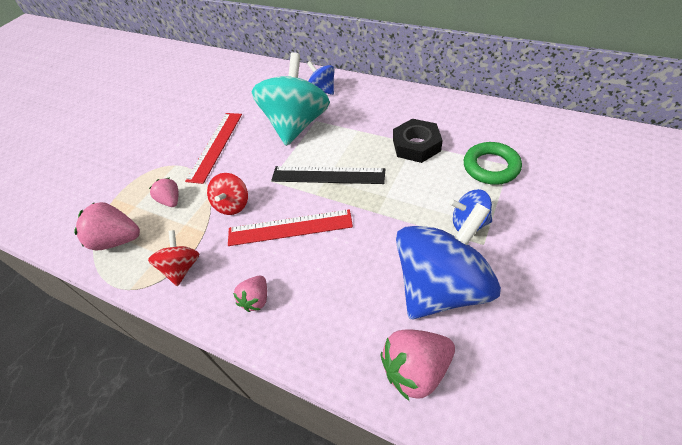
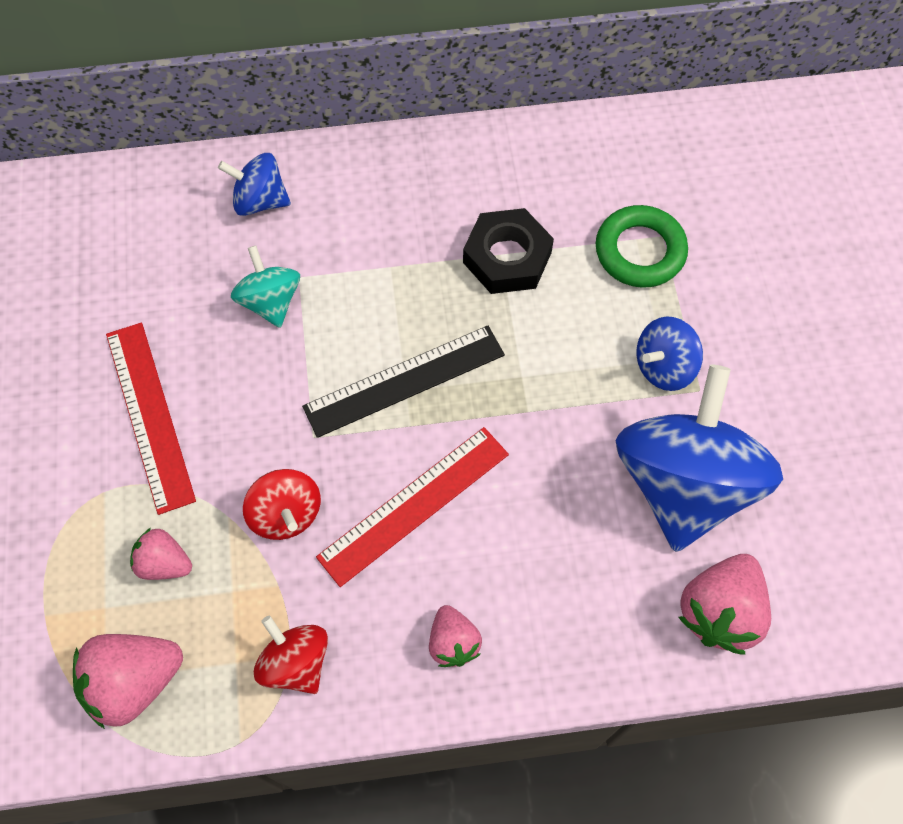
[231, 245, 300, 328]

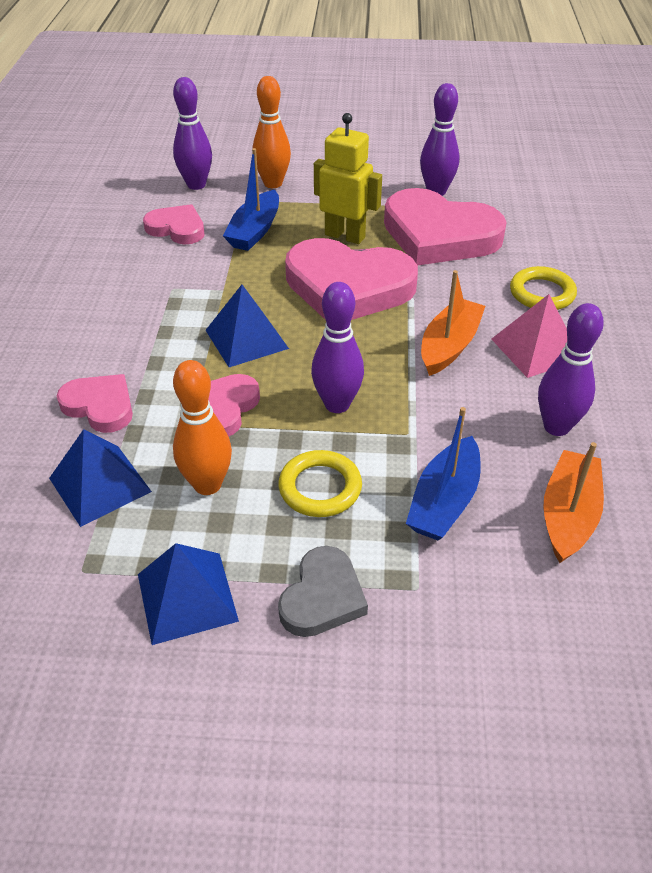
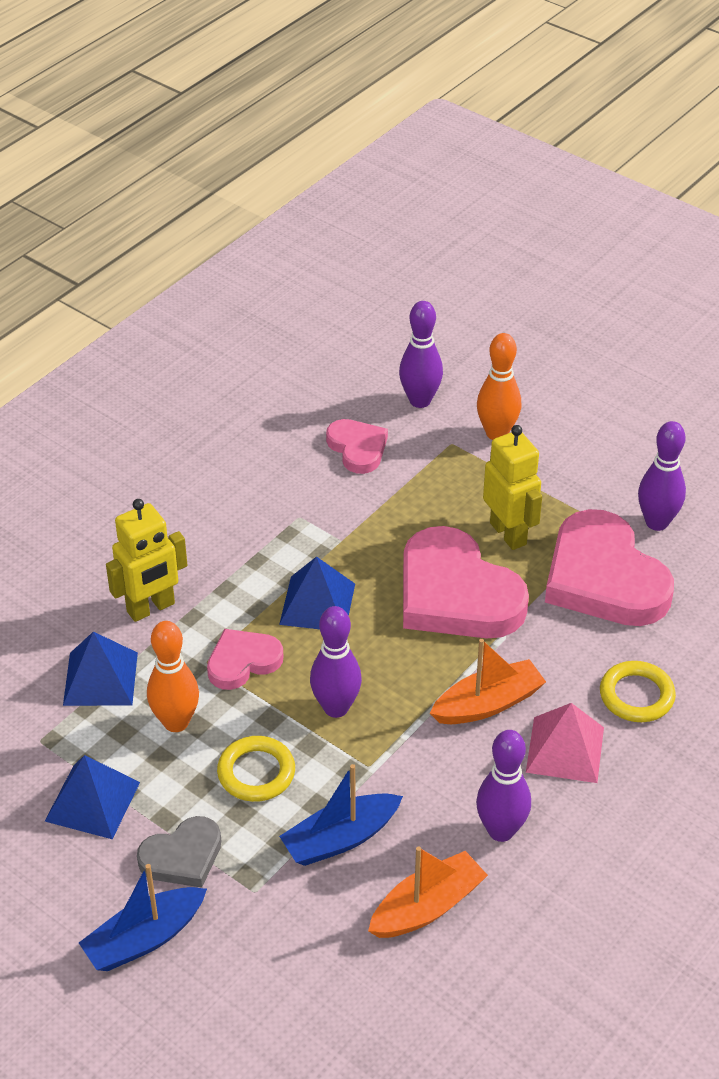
[106, 499, 187, 622]
[79, 864, 207, 971]

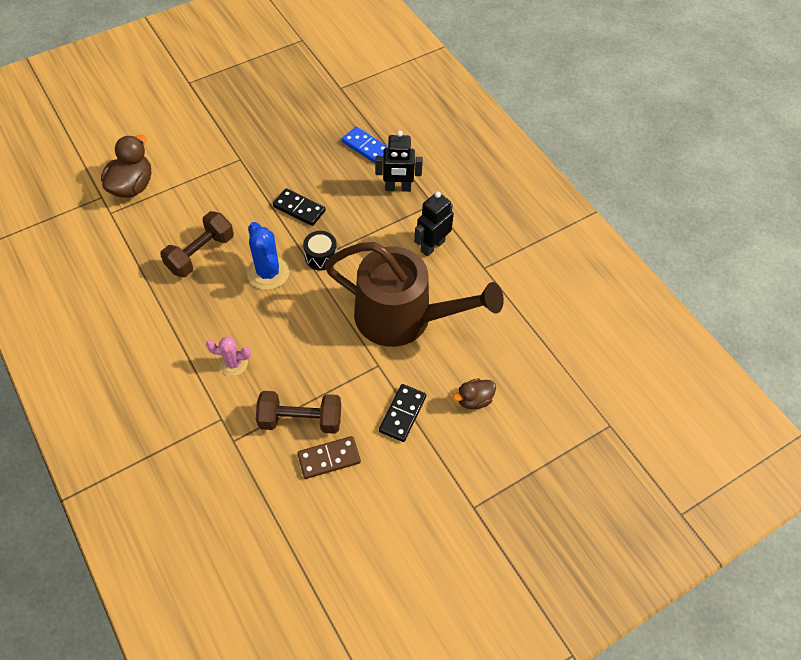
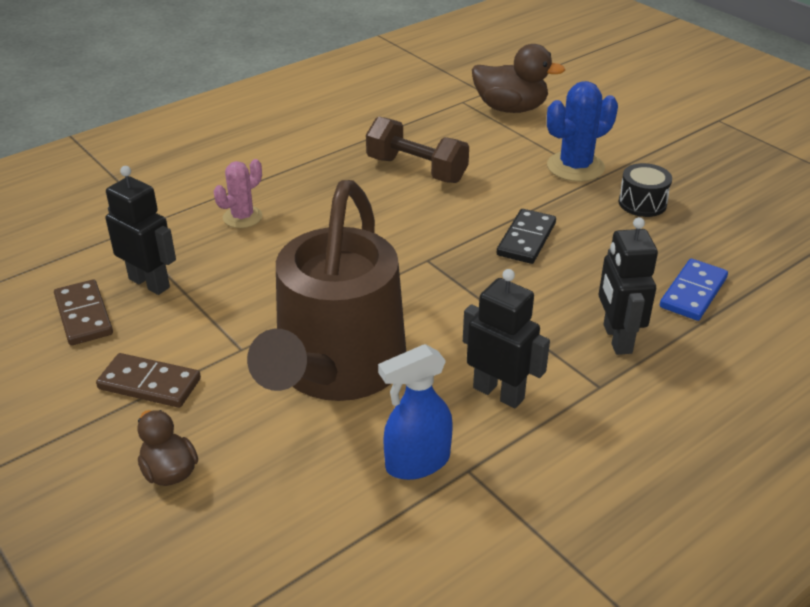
[214, 159, 262, 228]
[547, 81, 618, 182]
[106, 166, 176, 295]
[619, 163, 672, 217]
[96, 353, 201, 408]
[378, 344, 453, 480]

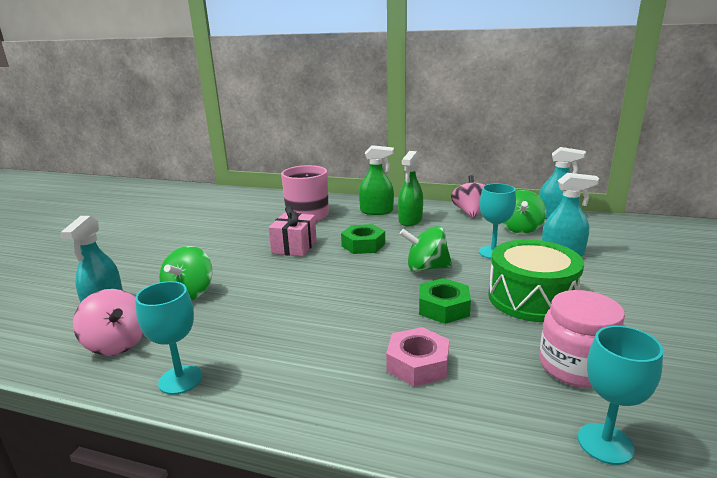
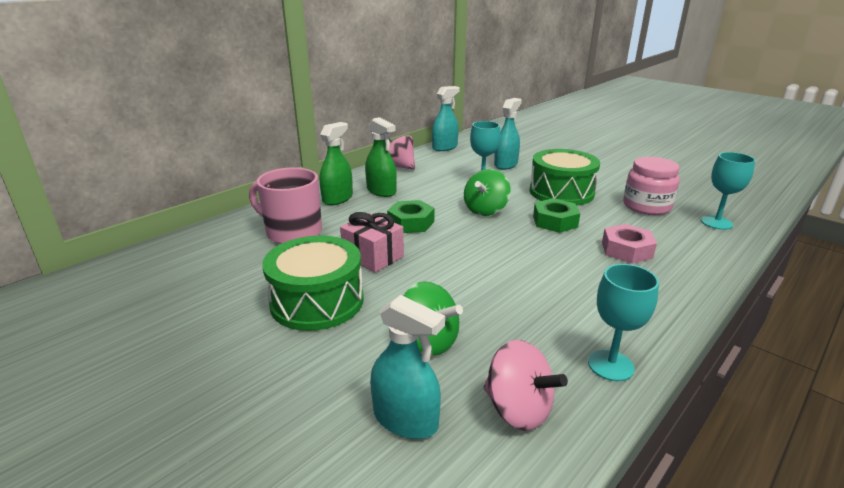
[484, 340, 568, 431]
[502, 190, 546, 234] (first image)
[262, 235, 364, 331]

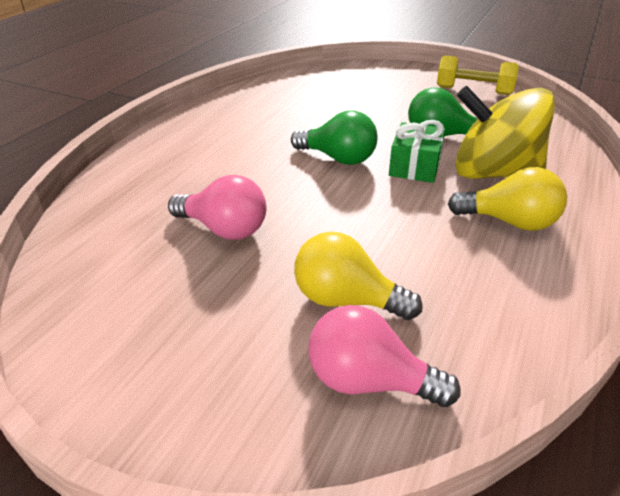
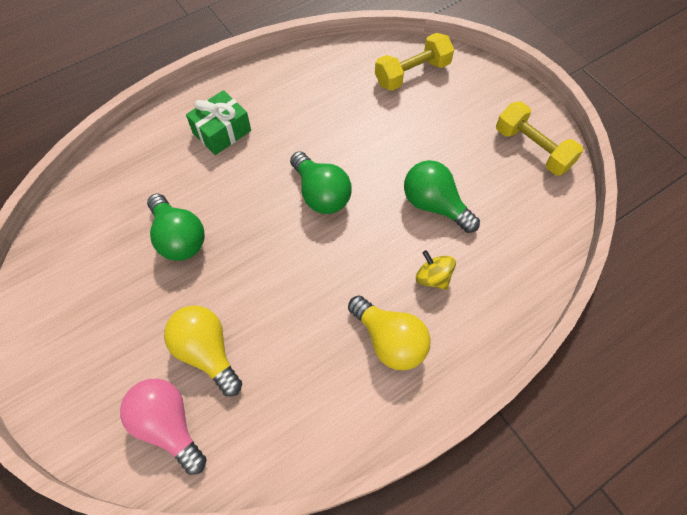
[147, 194, 205, 261]
[186, 90, 251, 155]
[416, 250, 456, 290]
[375, 33, 454, 91]

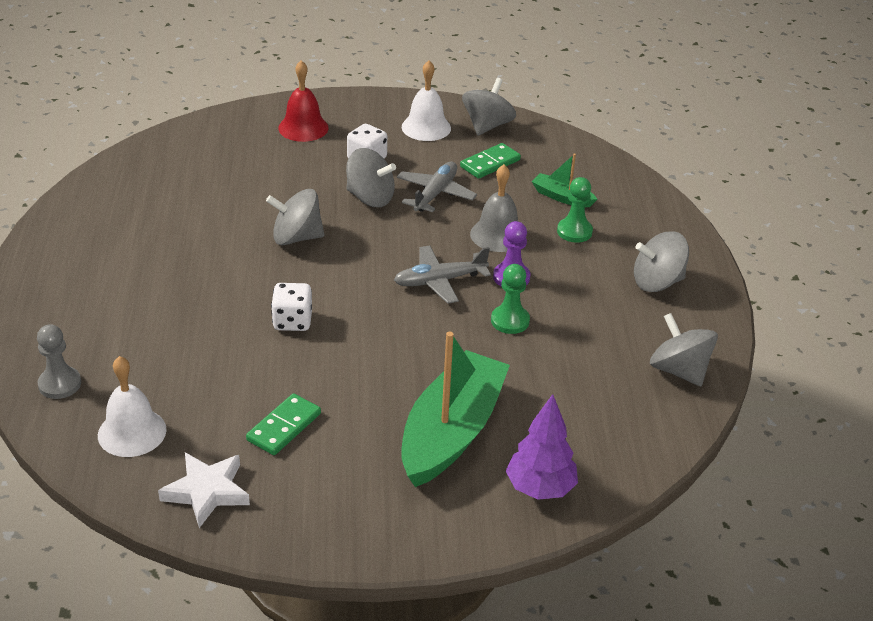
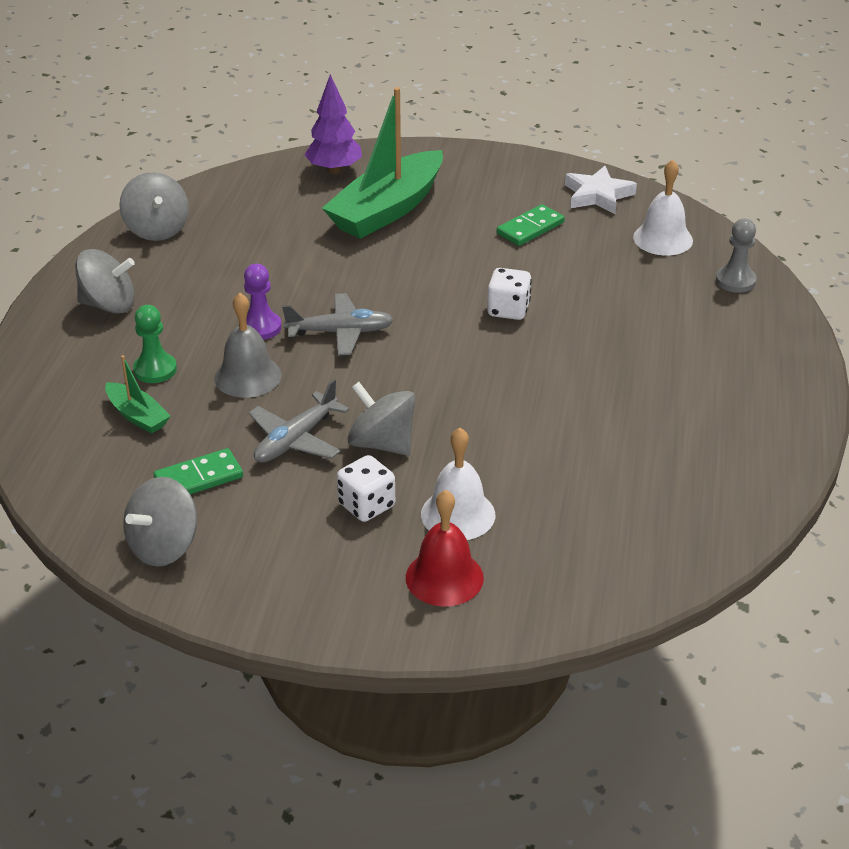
[266, 189, 324, 245] (first image)
[421, 428, 495, 540]
[491, 264, 530, 334] (first image)

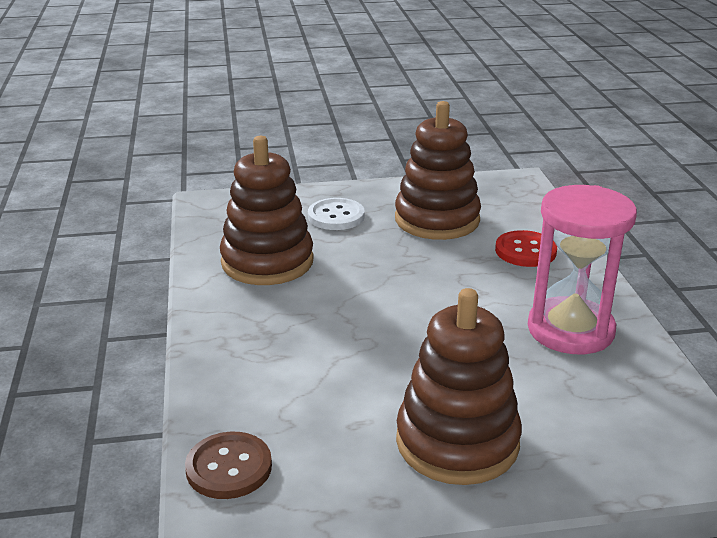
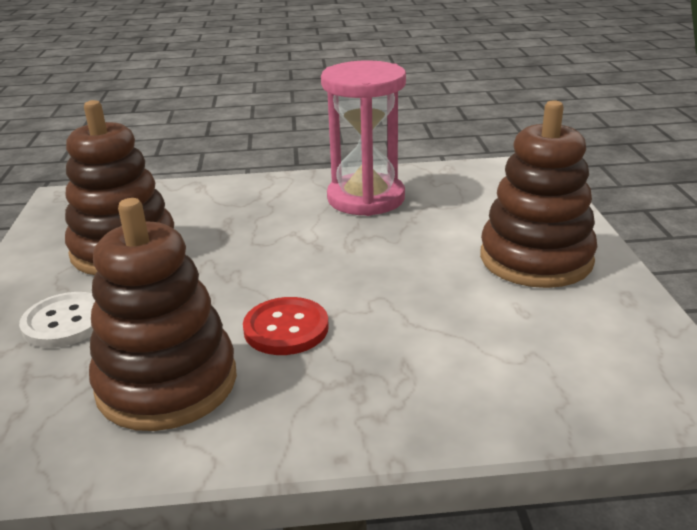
[185, 432, 272, 499] (first image)
[243, 297, 329, 355]

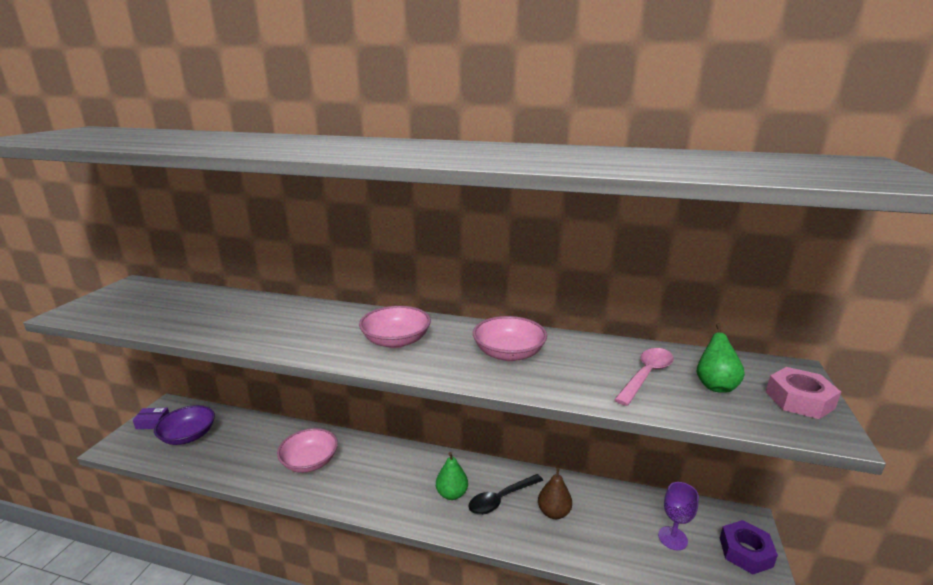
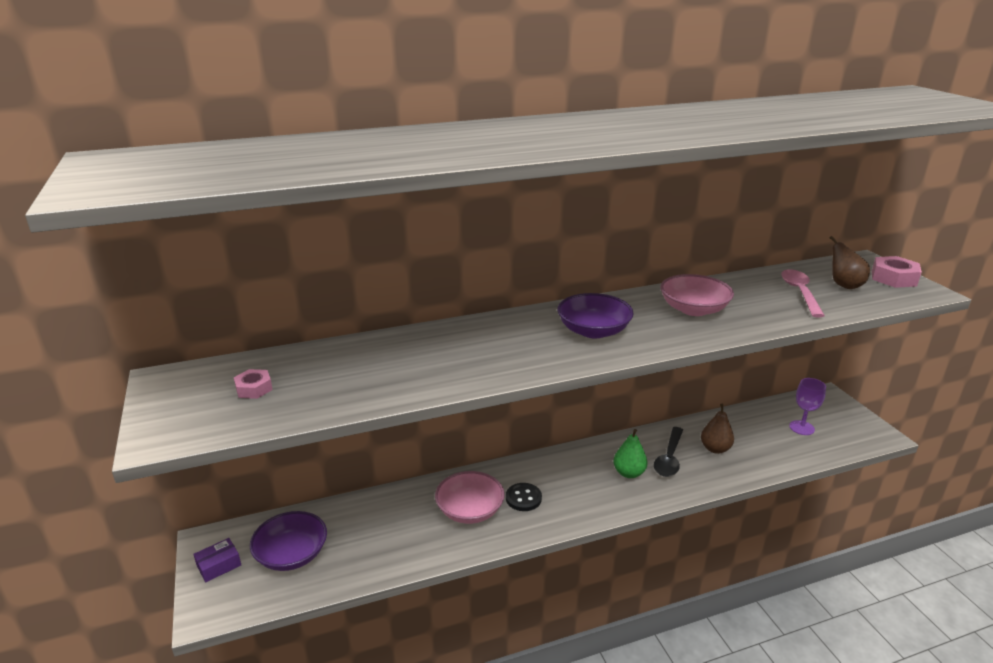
[557, 293, 634, 338]
[829, 236, 870, 289]
[720, 520, 778, 574] (first image)
[234, 369, 273, 399]
[506, 483, 542, 511]

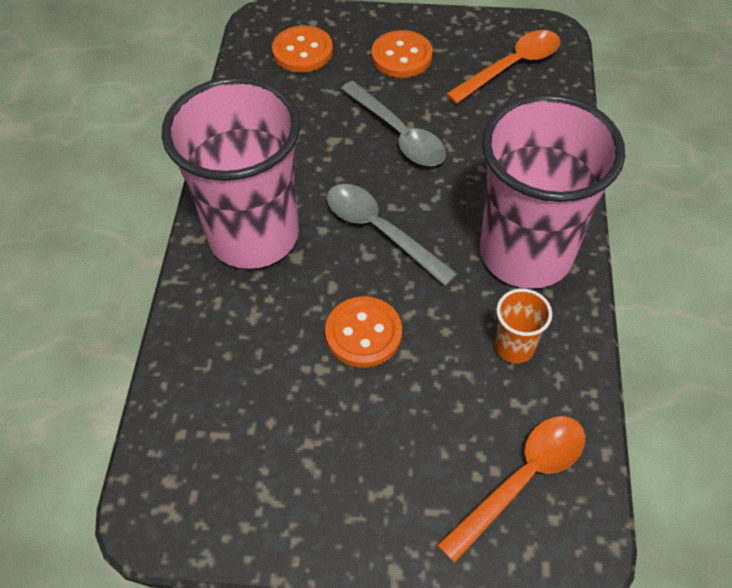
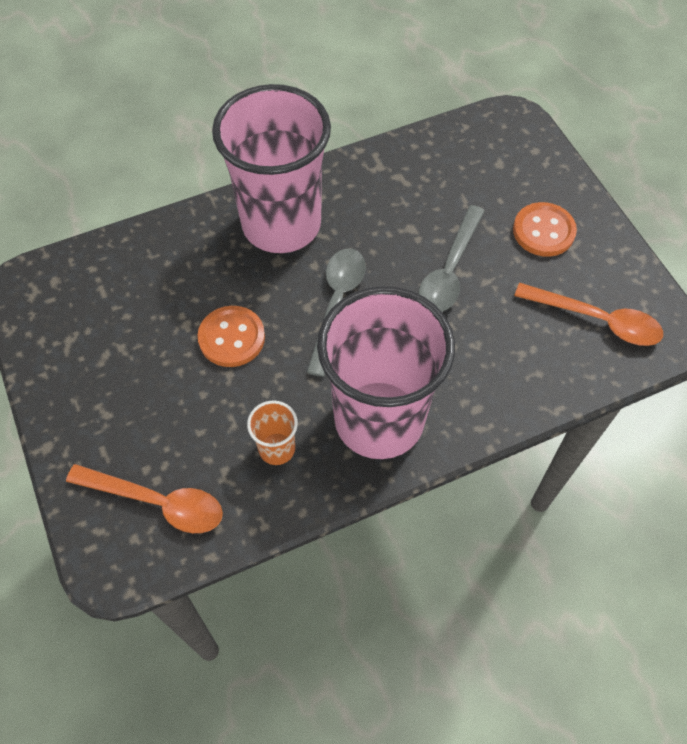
[272, 26, 333, 72] (first image)

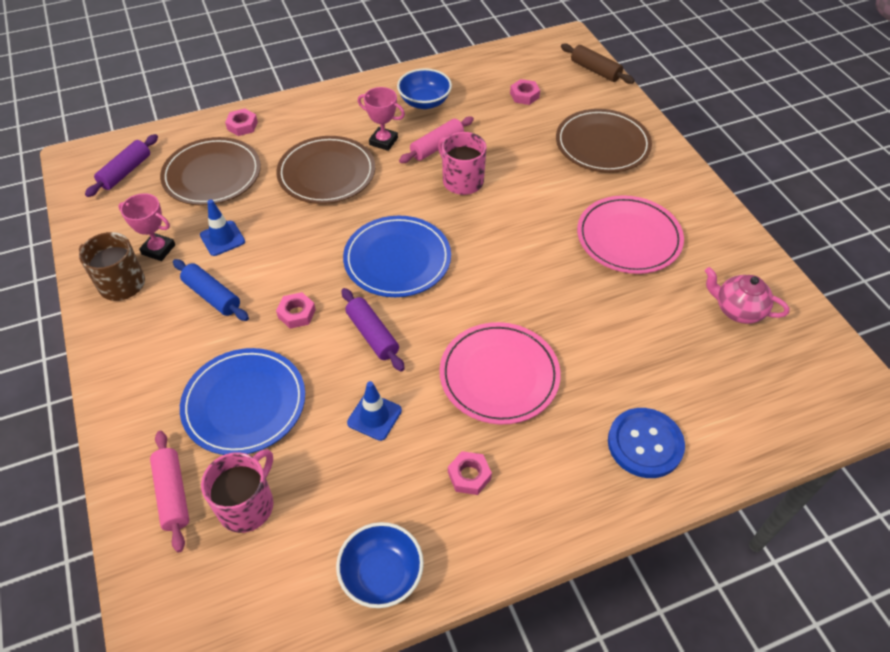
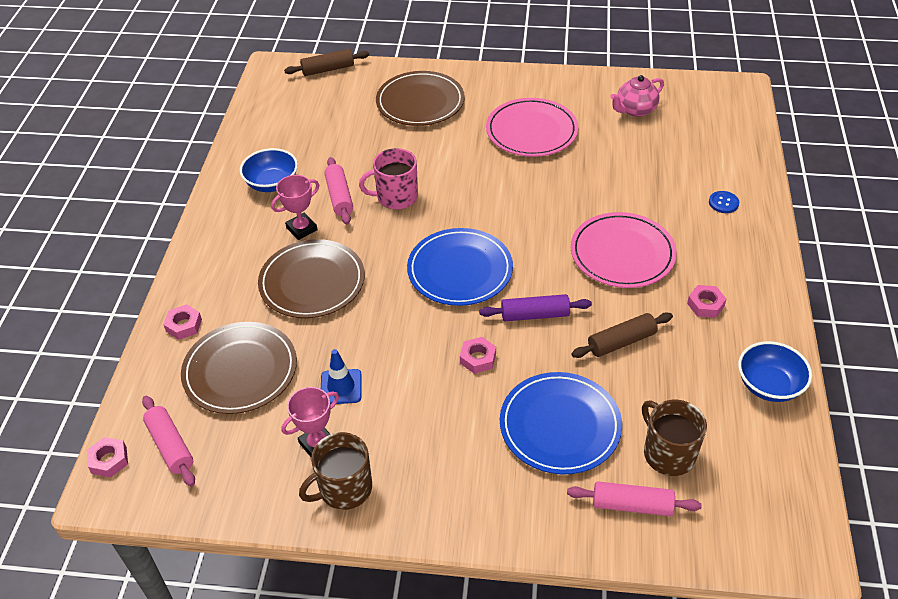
[142, 396, 195, 486]
[173, 259, 249, 321] (first image)
[642, 400, 707, 476]
[571, 312, 673, 358]
[87, 437, 128, 478]
[709, 191, 739, 213]

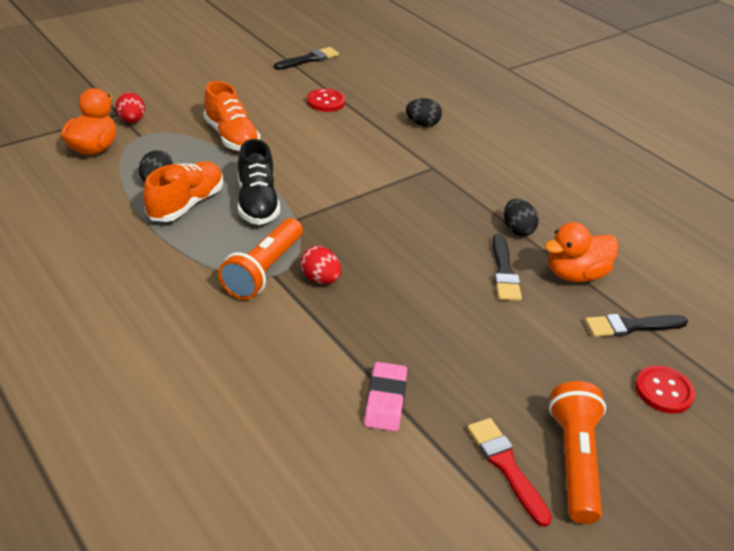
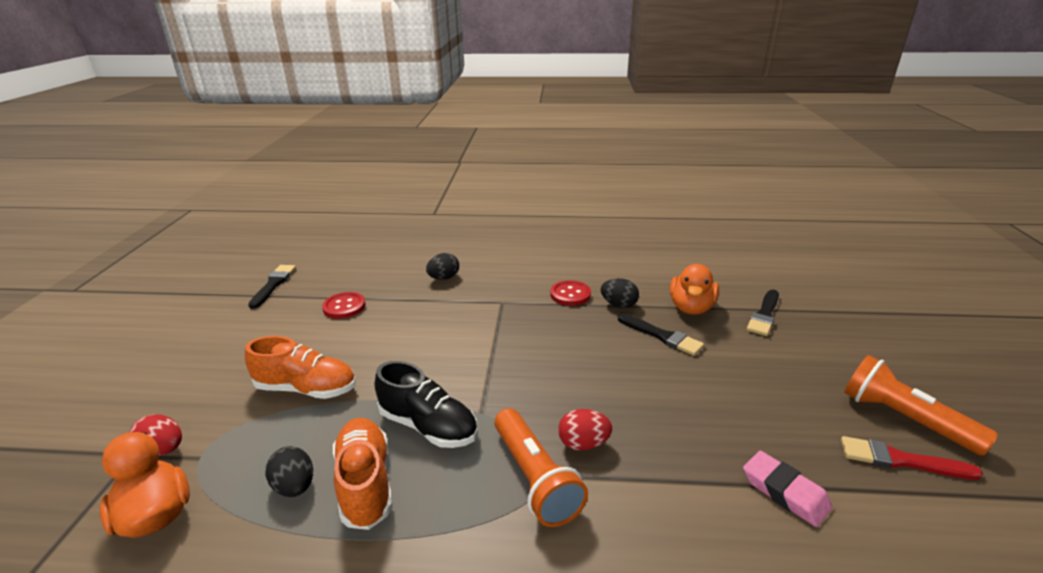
[550, 280, 591, 306]

